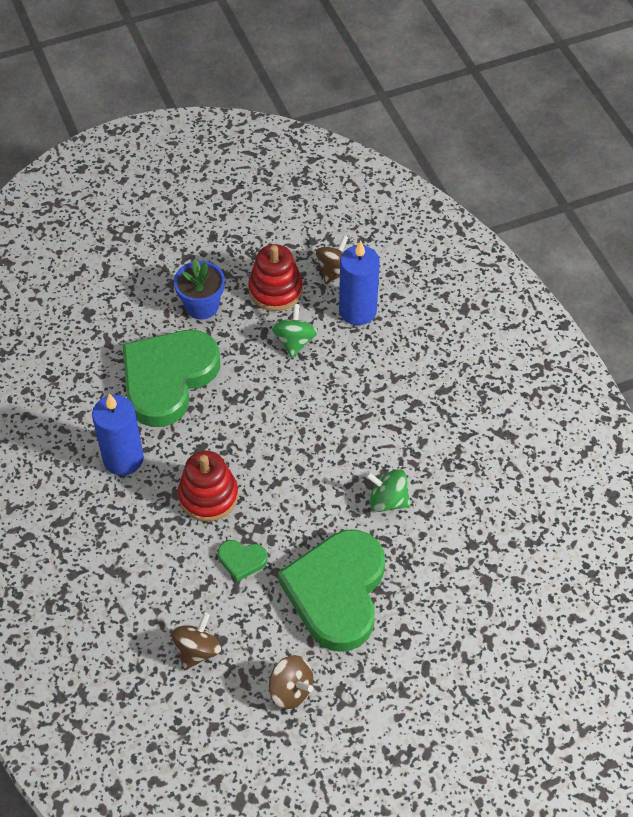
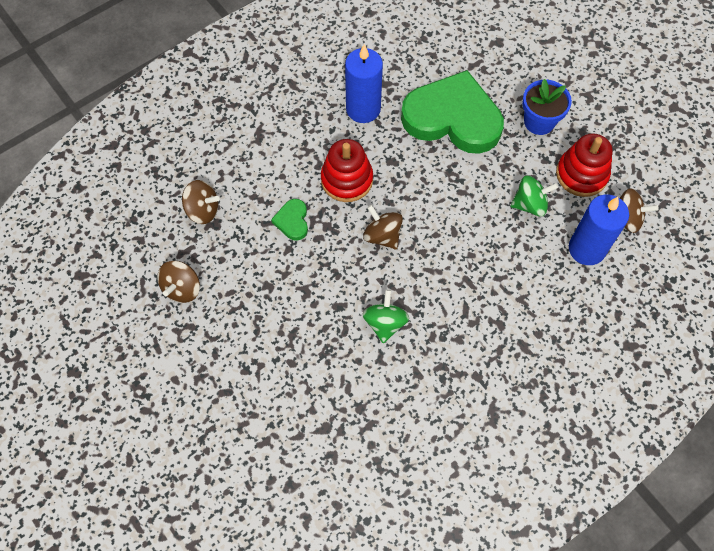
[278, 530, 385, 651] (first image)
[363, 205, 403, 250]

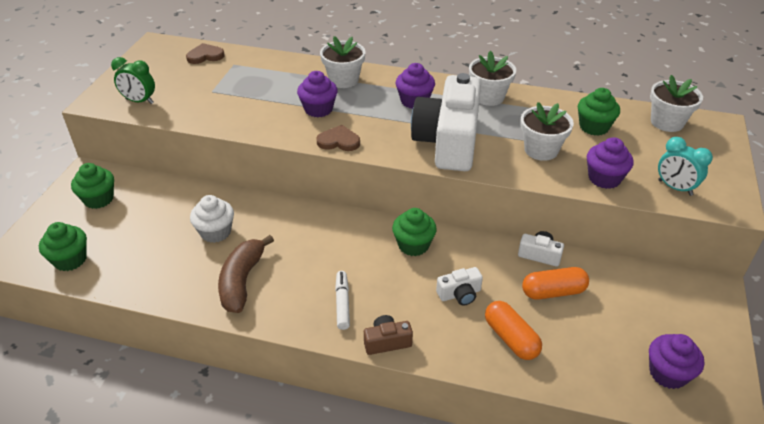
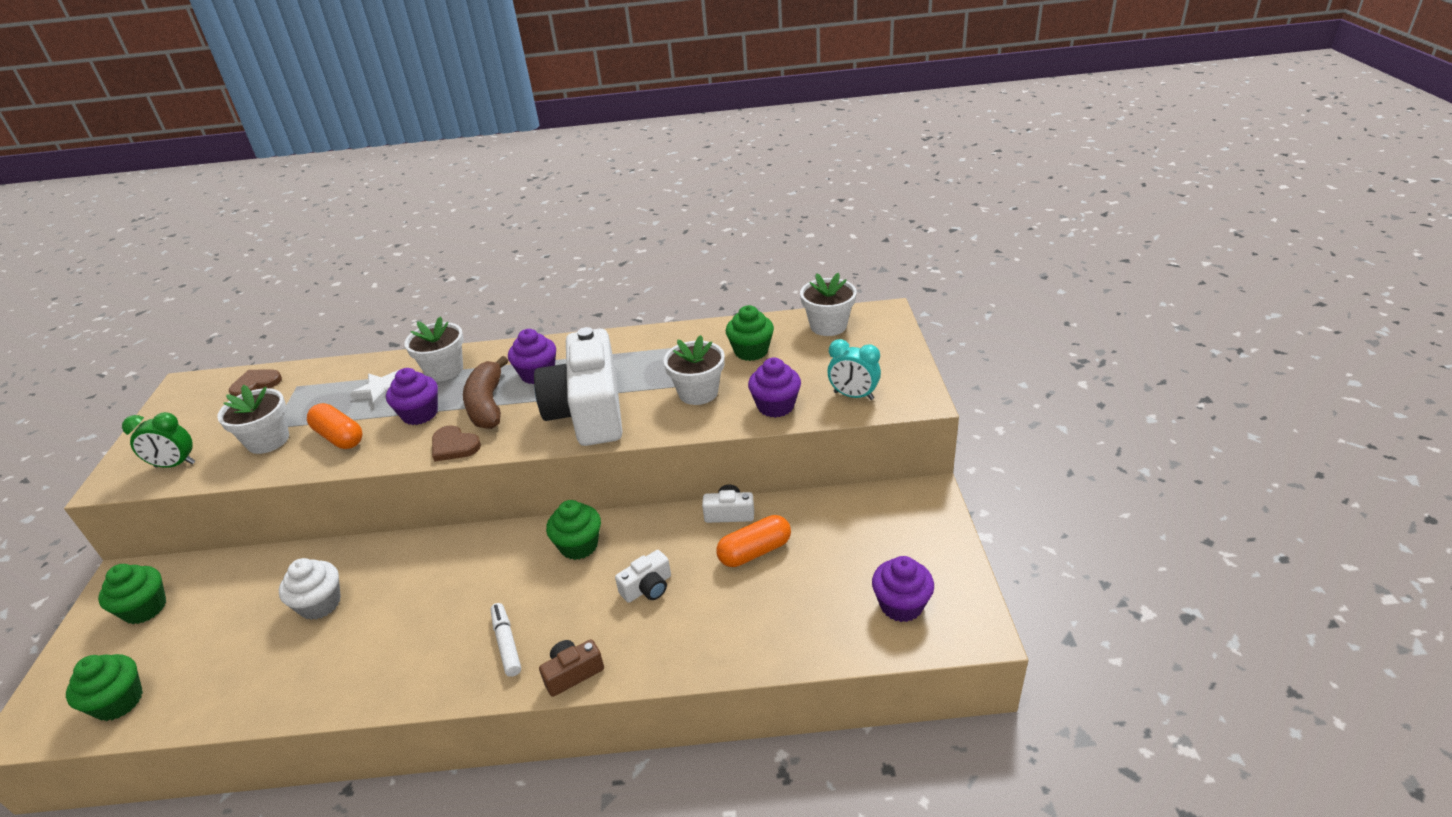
[463, 356, 508, 429]
[432, 425, 481, 462]
[217, 385, 289, 454]
[307, 403, 362, 449]
[350, 370, 399, 408]

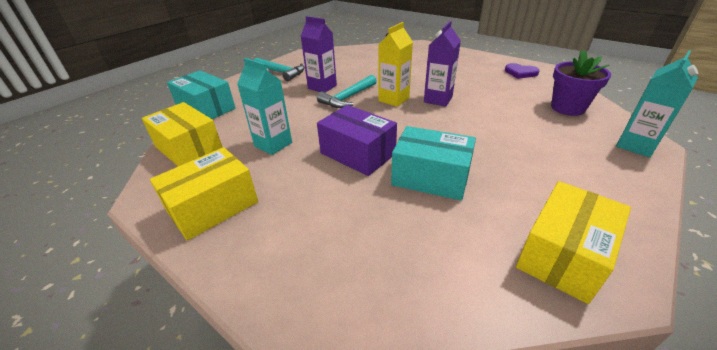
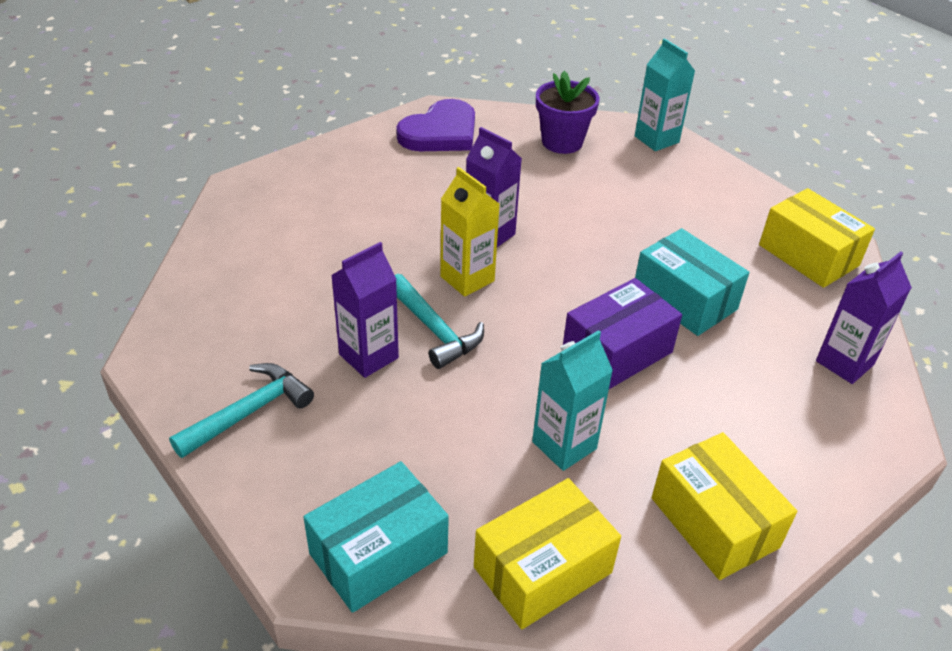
[635, 228, 749, 336]
[396, 99, 475, 151]
[816, 251, 912, 384]

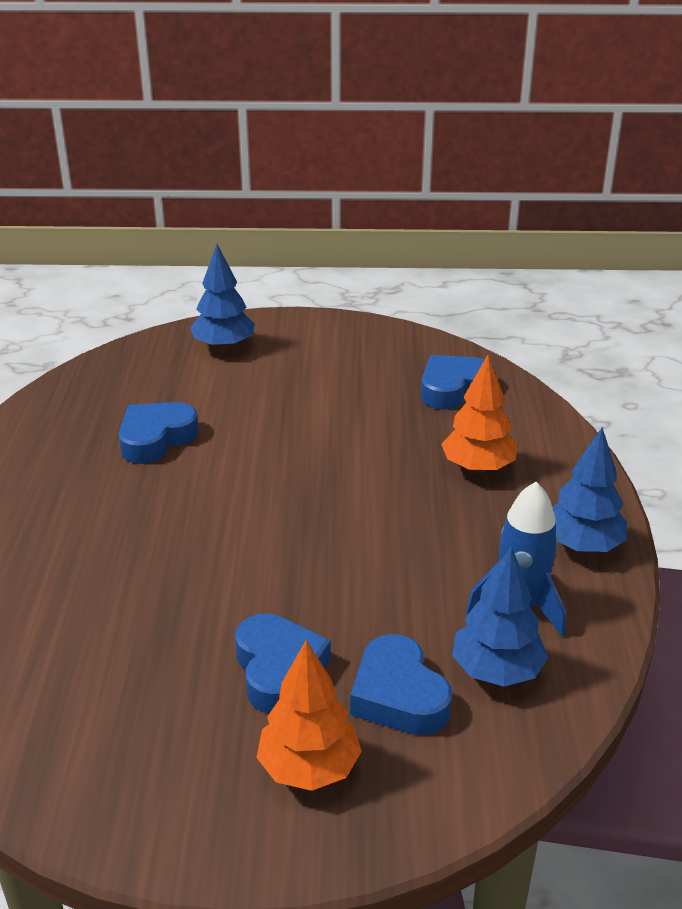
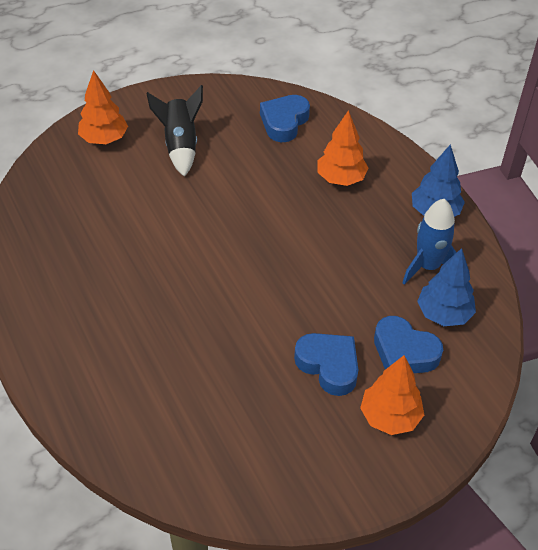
[119, 402, 199, 464] (first image)
[78, 70, 128, 144]
[146, 85, 203, 177]

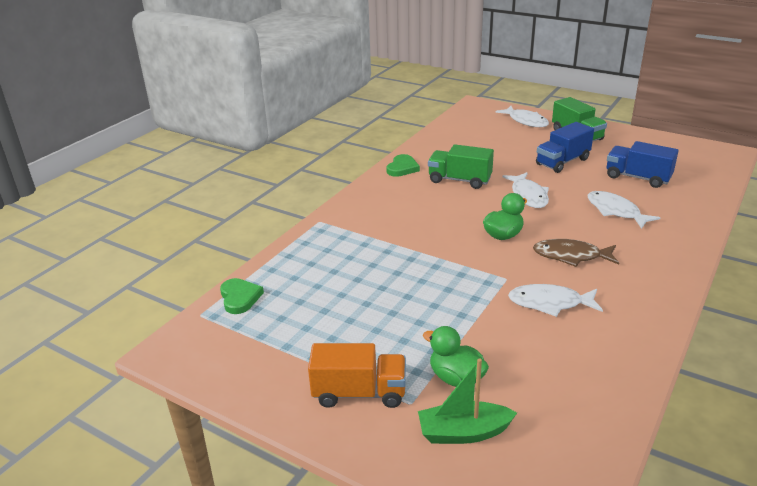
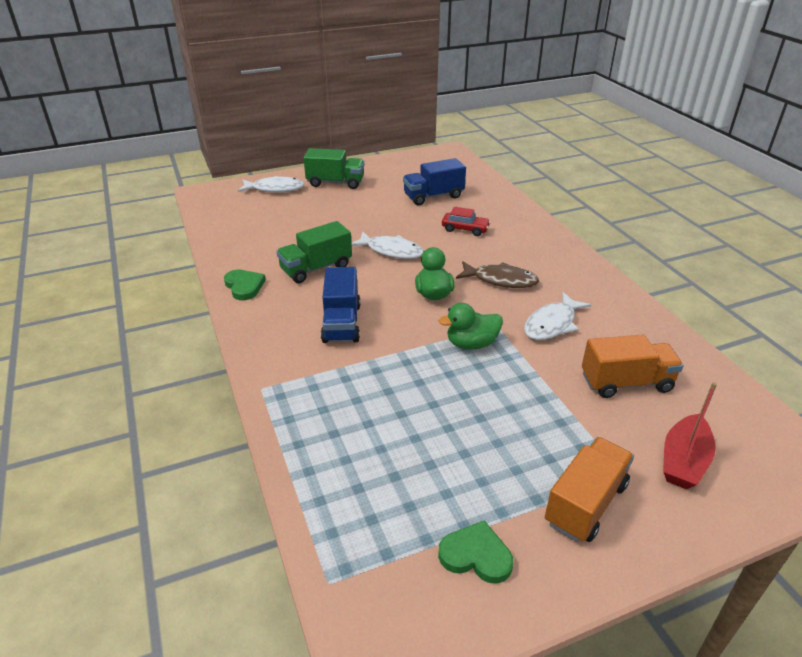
[438, 520, 513, 584]
[663, 382, 717, 489]
[439, 303, 503, 349]
[456, 261, 539, 288]
[321, 267, 361, 343]
[442, 207, 491, 236]
[582, 335, 683, 398]

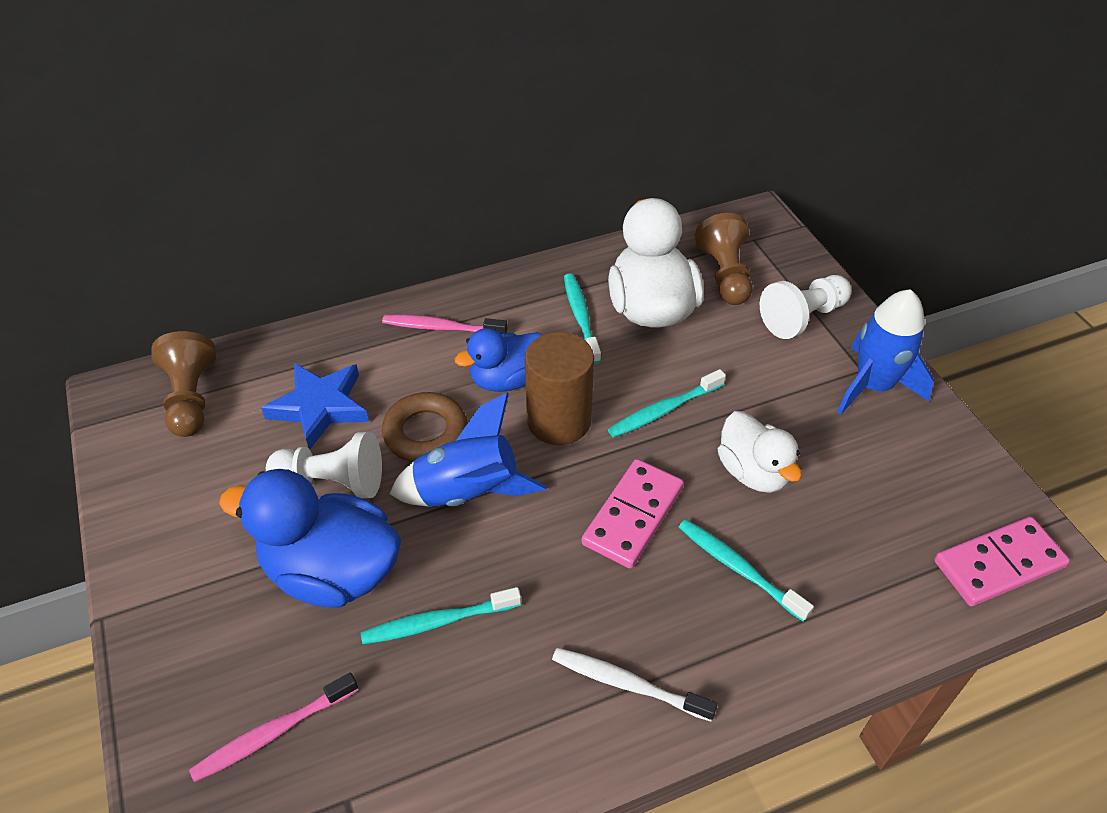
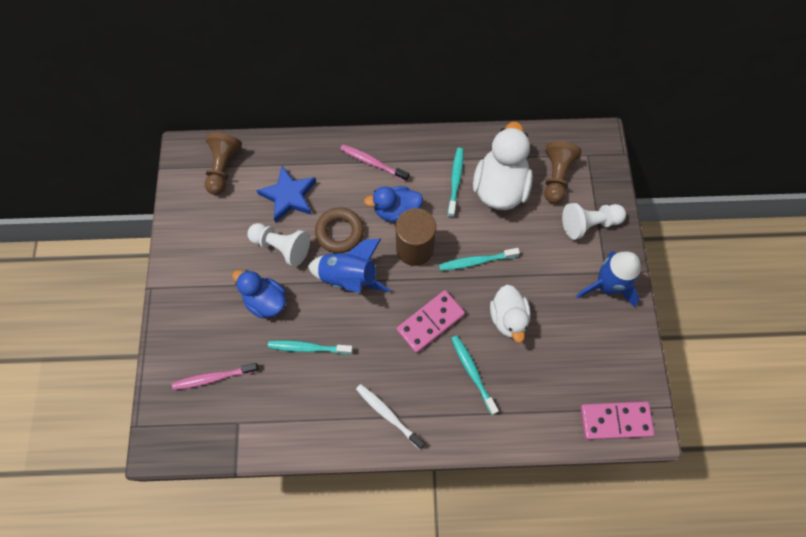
[232, 270, 286, 319]

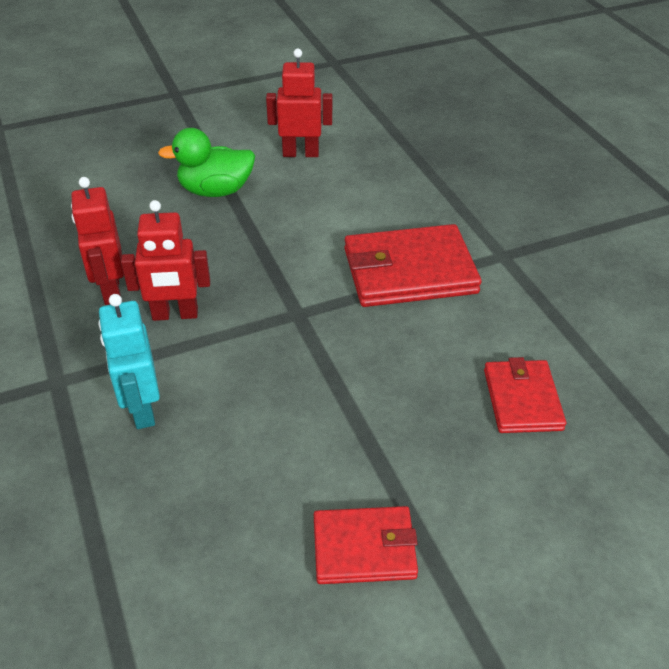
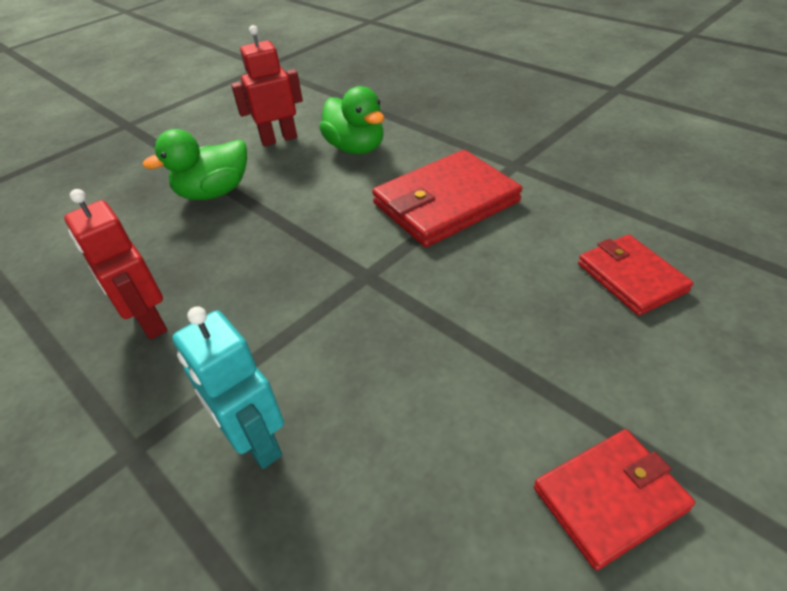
[121, 200, 210, 321] (first image)
[319, 86, 384, 154]

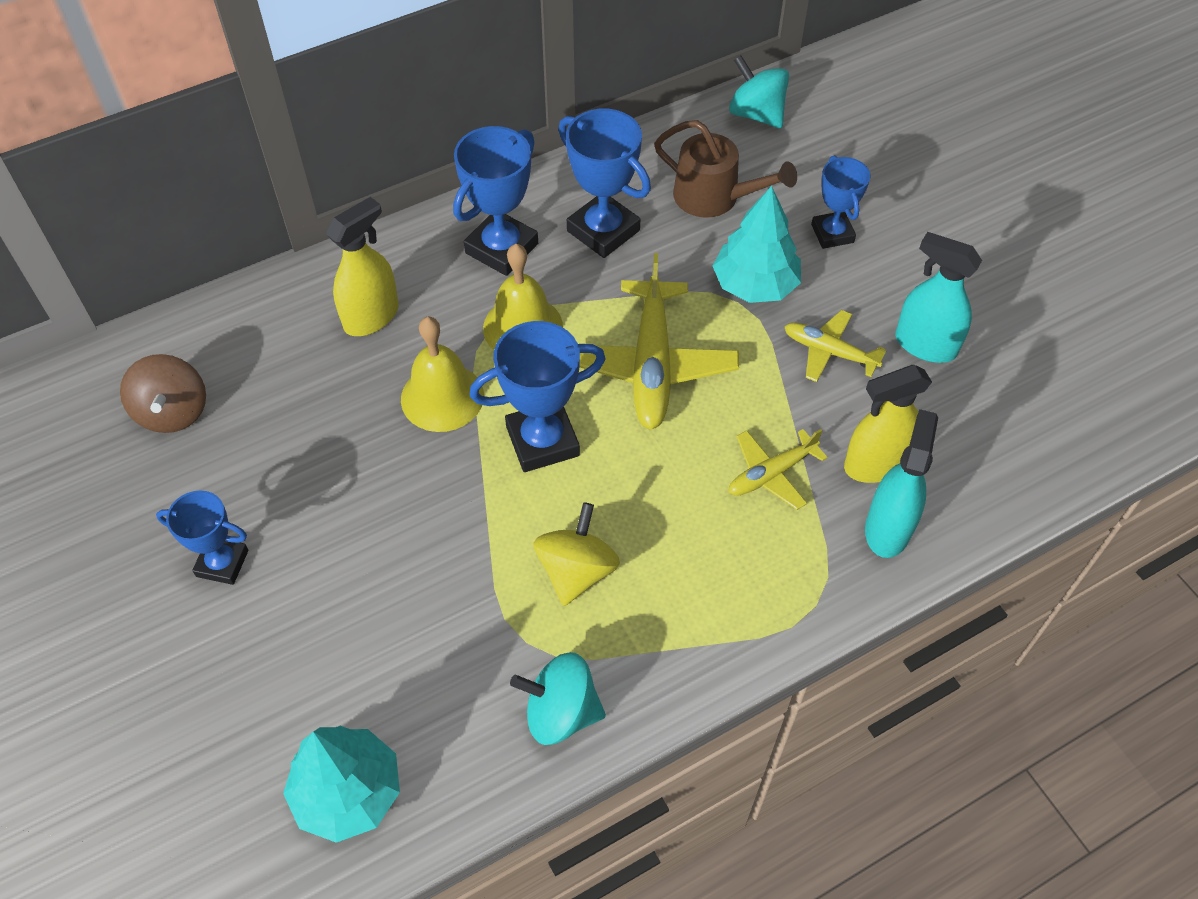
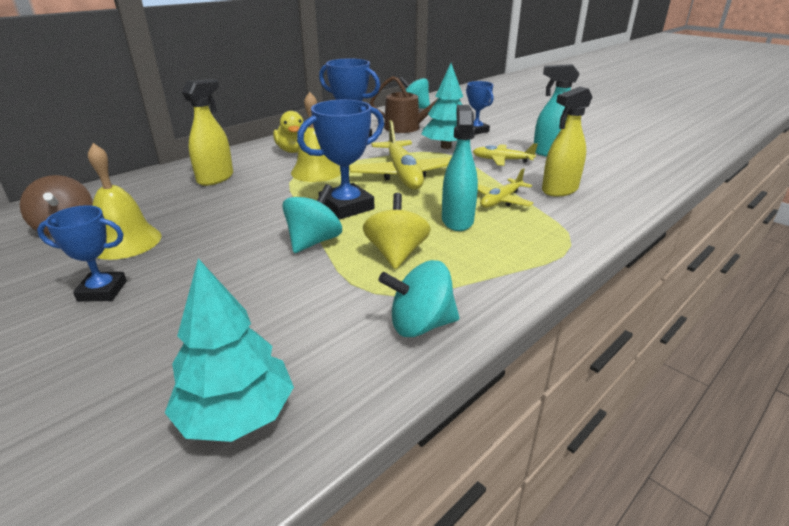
[88, 143, 162, 260]
[273, 111, 304, 153]
[442, 105, 478, 231]
[282, 184, 342, 253]

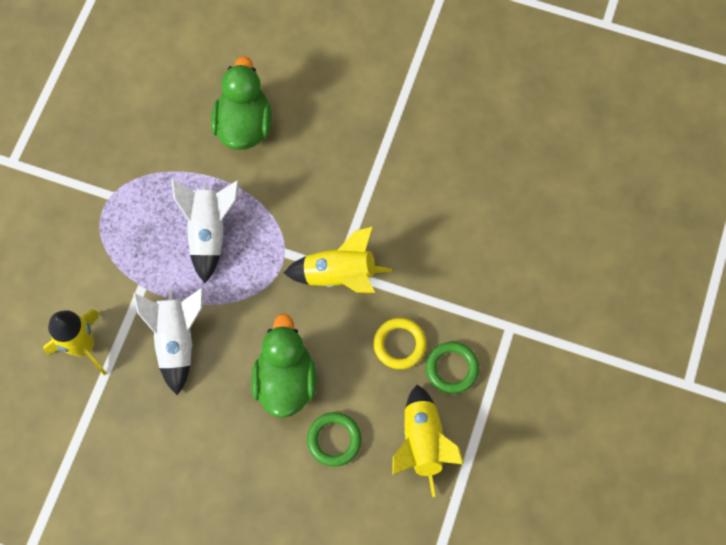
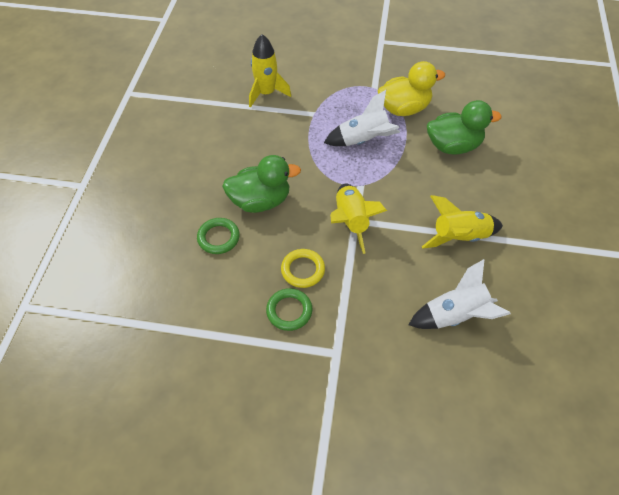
[409, 259, 511, 329]
[422, 195, 503, 248]
[378, 61, 445, 116]

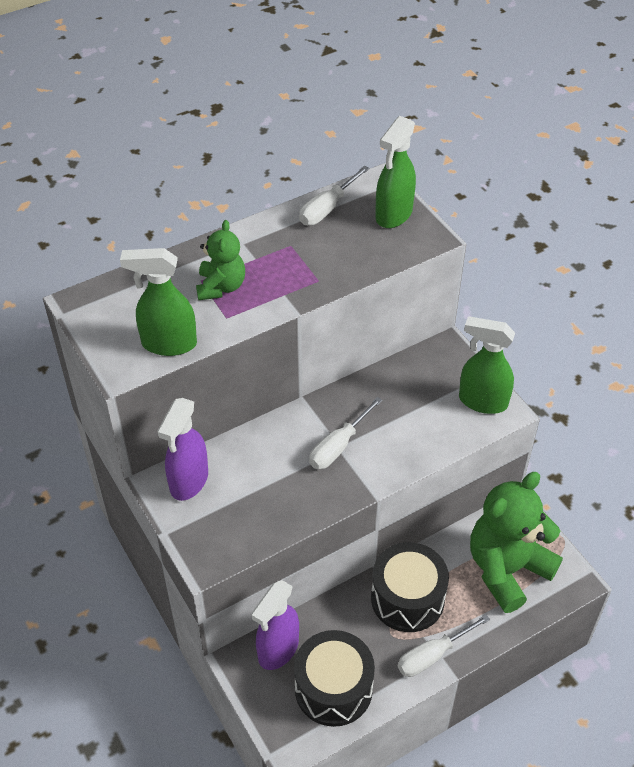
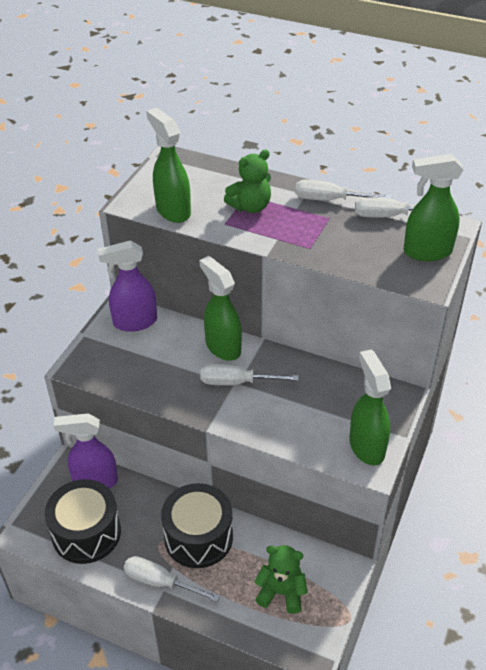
[254, 545, 308, 614]
[199, 256, 242, 361]
[295, 179, 391, 201]

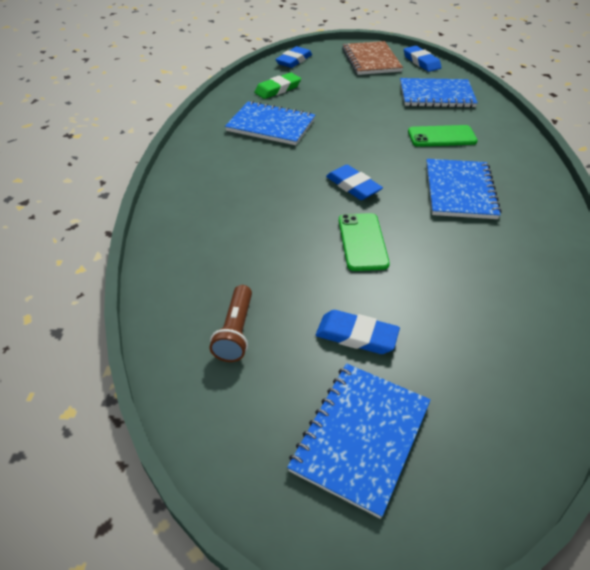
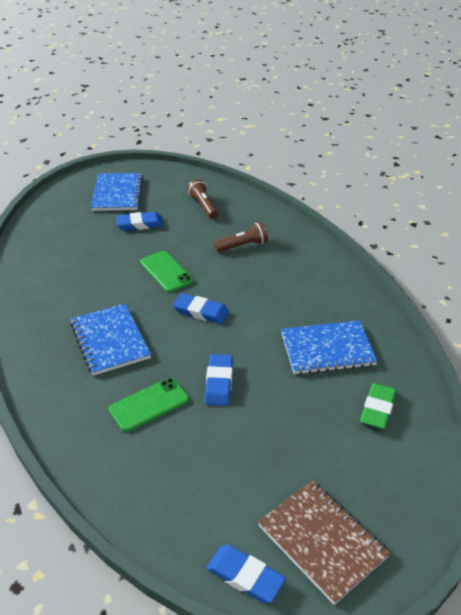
[205, 354, 233, 406]
[400, 78, 478, 108] (first image)
[214, 222, 268, 252]

